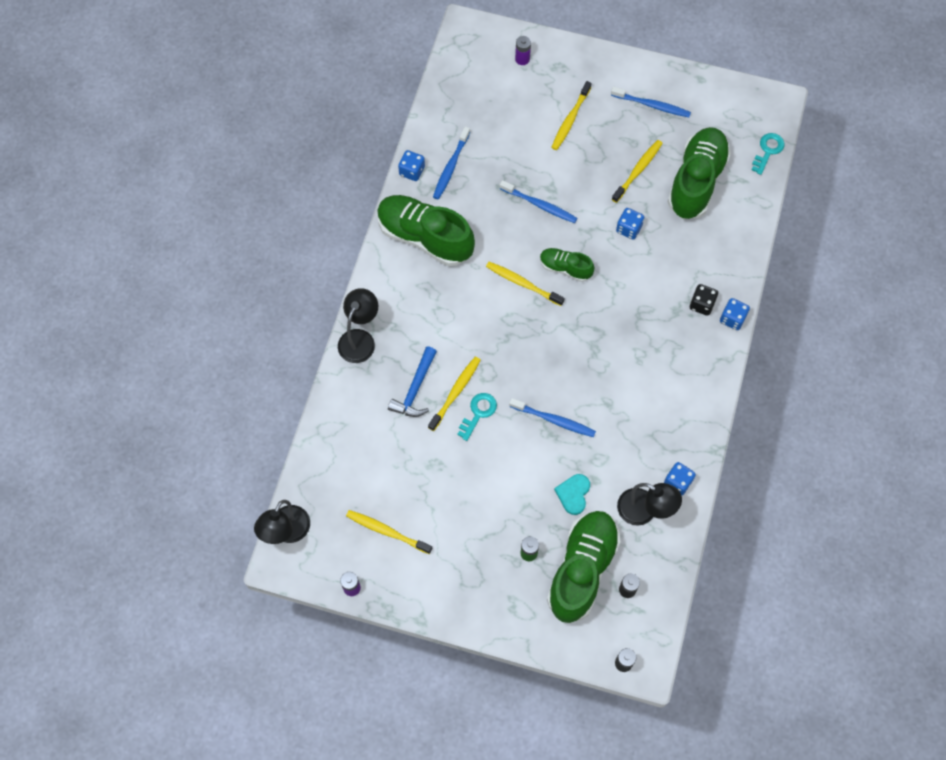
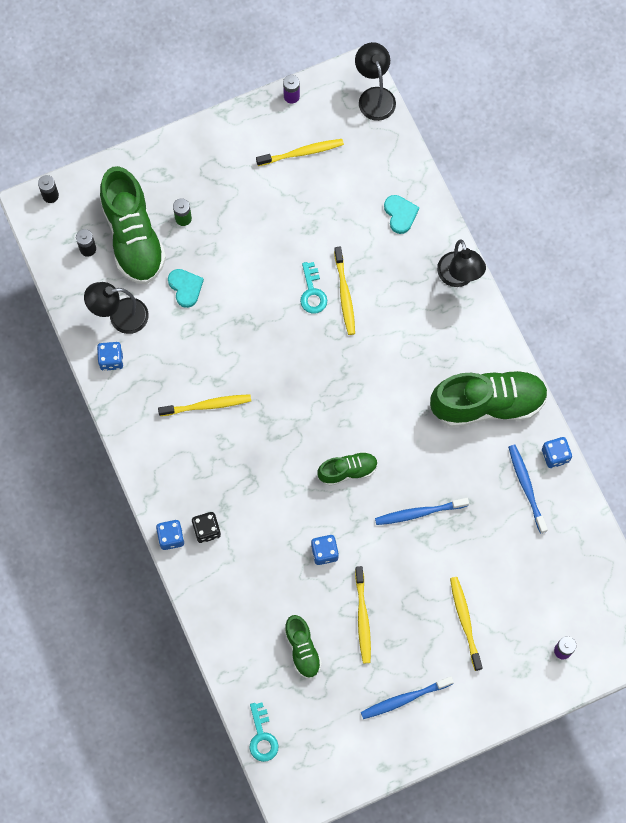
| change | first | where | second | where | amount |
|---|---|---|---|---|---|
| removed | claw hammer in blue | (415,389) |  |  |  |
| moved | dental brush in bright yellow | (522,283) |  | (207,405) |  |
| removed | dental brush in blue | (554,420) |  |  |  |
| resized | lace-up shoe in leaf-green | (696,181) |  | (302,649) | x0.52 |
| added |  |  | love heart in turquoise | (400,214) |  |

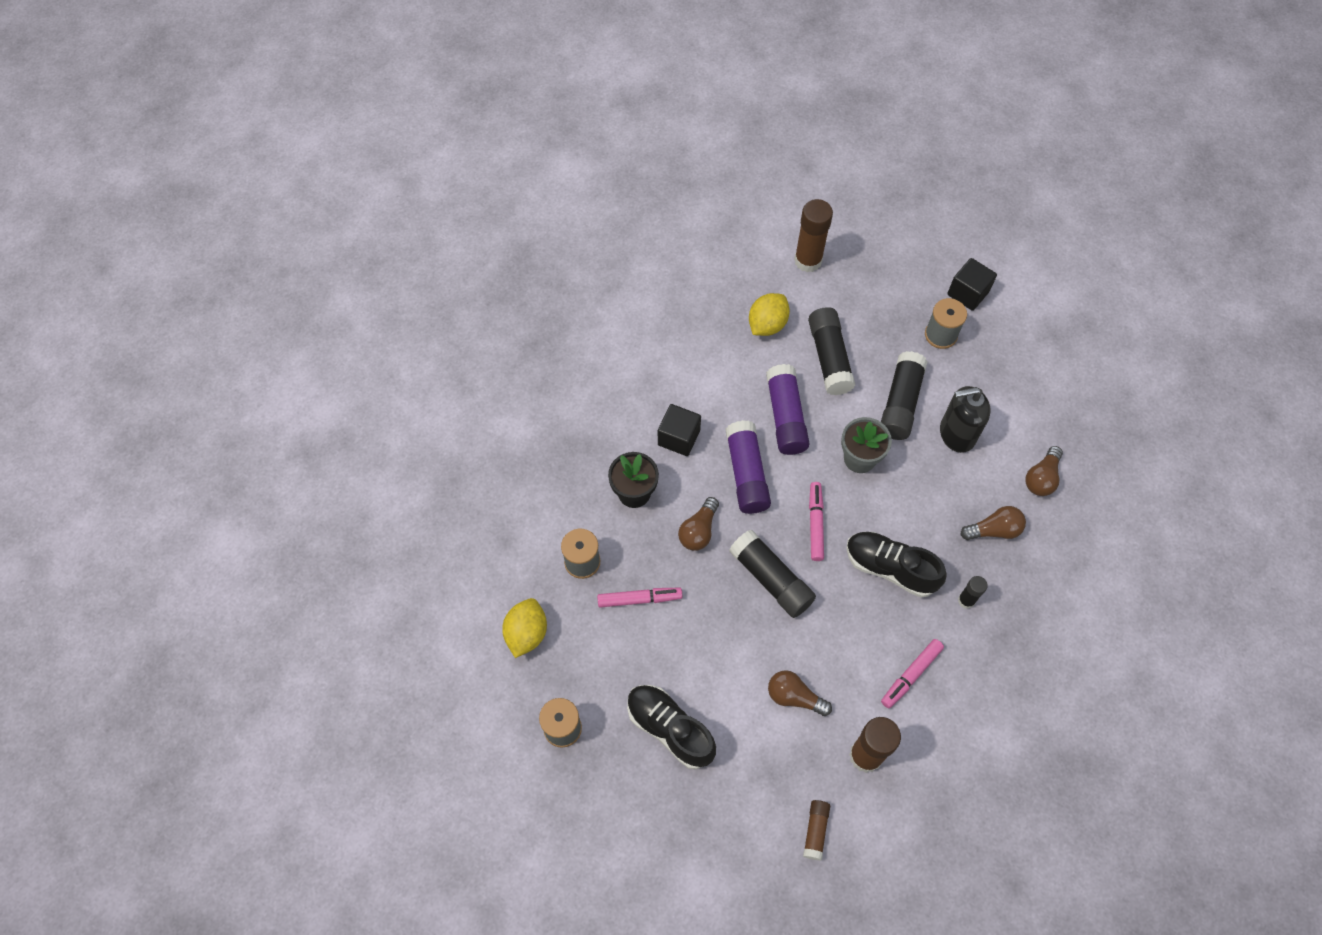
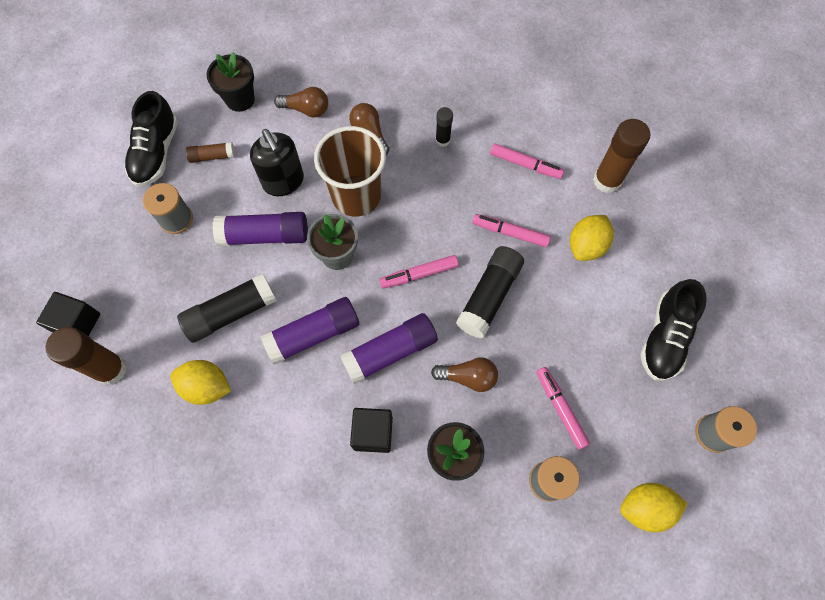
| change | first | where | second | where | amount |
|---|---|---|---|---|---|
| replaced | bulb in dark brown | (794,697) | toy lemon in bright yellow | (586,246) |  |
| moved | glue in dark brown | (815,831) |  | (212,156) |  |
| moved | lace-up shoe in black | (890,568) |  | (156,152) |  |
| recoloured | glue in black | (900,403) | glue in royal purple | (265,235) |  |
| moved | block in black | (968,293) |  | (78,323) |  |
| added |  |  | plant pot in black | (240,99) |  |
| added |  |  | beaker in dark brown | (356,196) |  |
| added |  |  | marker pen in rose-pink | (510,233) |  |

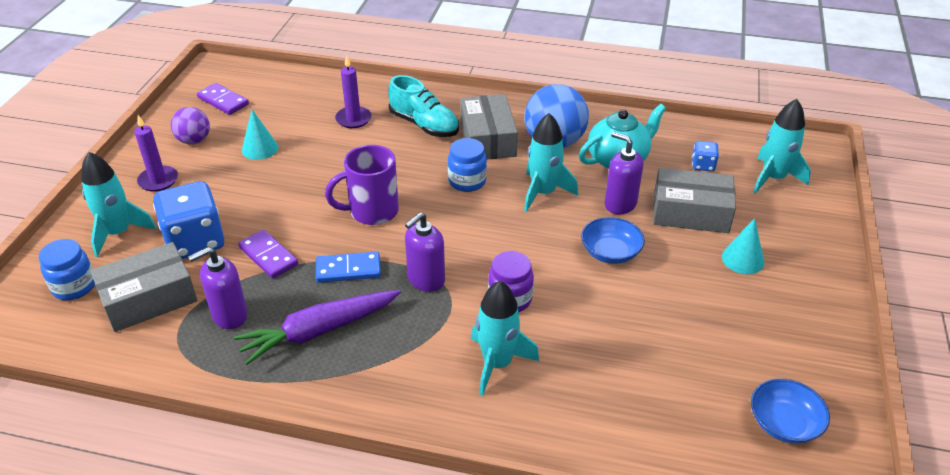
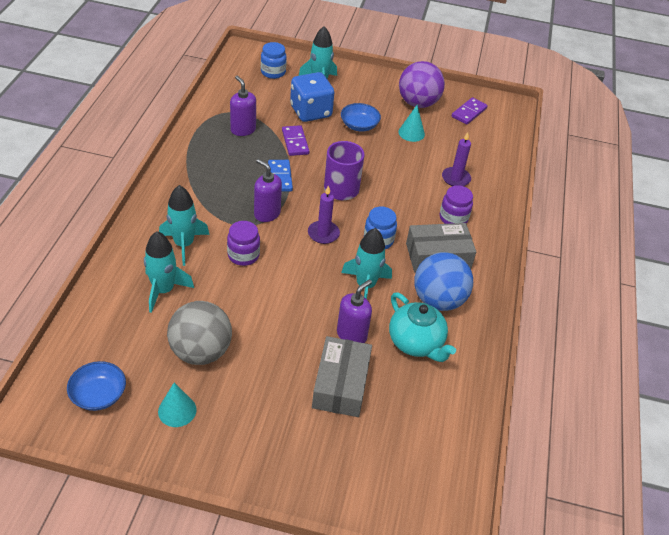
| change | first | where | second | where | amount |
|---|---|---|---|---|---|
| removed | box in gray | (149,299) |  |  |  |
| moved | pillar candle in royal purple | (158,180) |  | (323,234) |  |
| resized | play ball in royal purple | (194,140) |  | (418,103) | x1.70 |
| removed | root vegetable in royal purple | (318,331) |  |  |  |
| turned | domino piece in royal purple | (268,256) |  | (295,142) | 60 degrees counterclockwise |
| replaced | lace-up shoe in turquoise | (424,125) | preserve jar in royal purple | (453,218) |  |
| moved | serving bowl in blue | (610,252) |  | (359,125) |  |
| removed | die in blue | (703,165) |  |  |  |
| moved | cone shape in turquoise | (742,259) |  | (177,410) |  |
| moved | rocket in turquoise | (773,178) |  | (163,290) |  |
| added |  |  | play ball in gray | (201,351) |  |

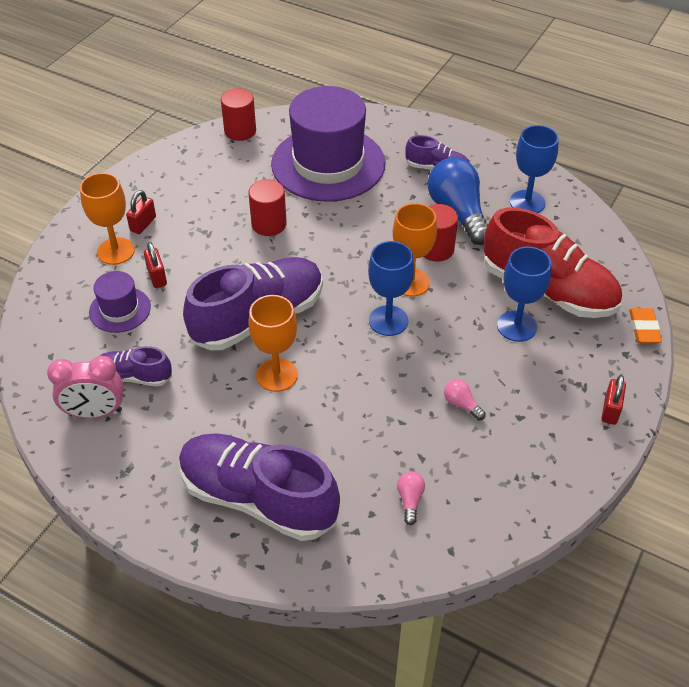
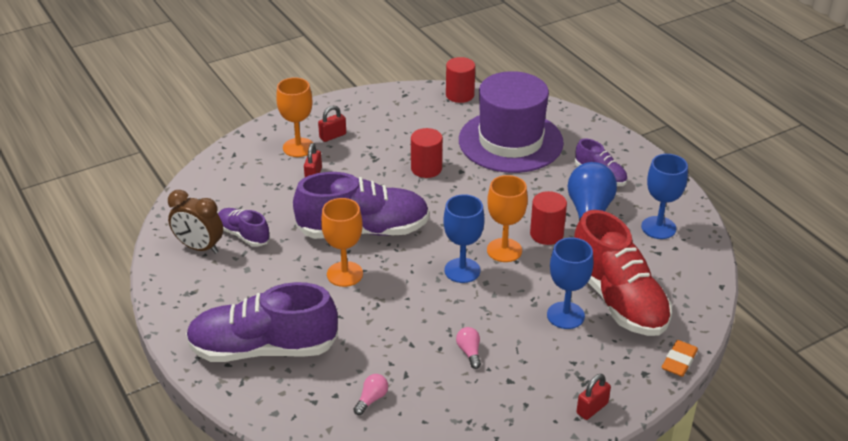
| change | first | where | second | where | amount |
|---|---|---|---|---|---|
| recoloured | clock in rose-pink | (95,412) | clock in dark brown | (199,247) |  |
| removed | tall hat in royal purple | (120,310) |  |  |  |
| turned | lace-up shoe in royal purple | (258,498) |  | (263,349) | 60 degrees counterclockwise |

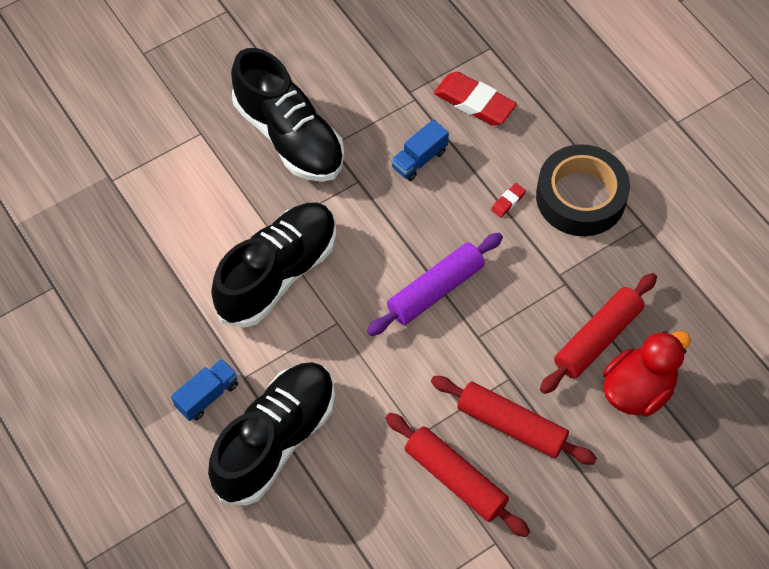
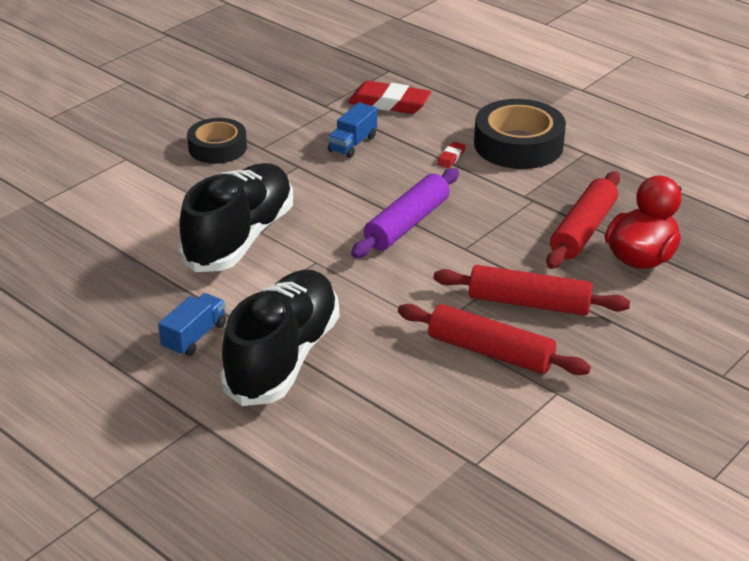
| change | first | where | second | where | amount |
|---|---|---|---|---|---|
| replaced | lace-up shoe in black | (289,136) | roll of tape in black | (217,148) |  |

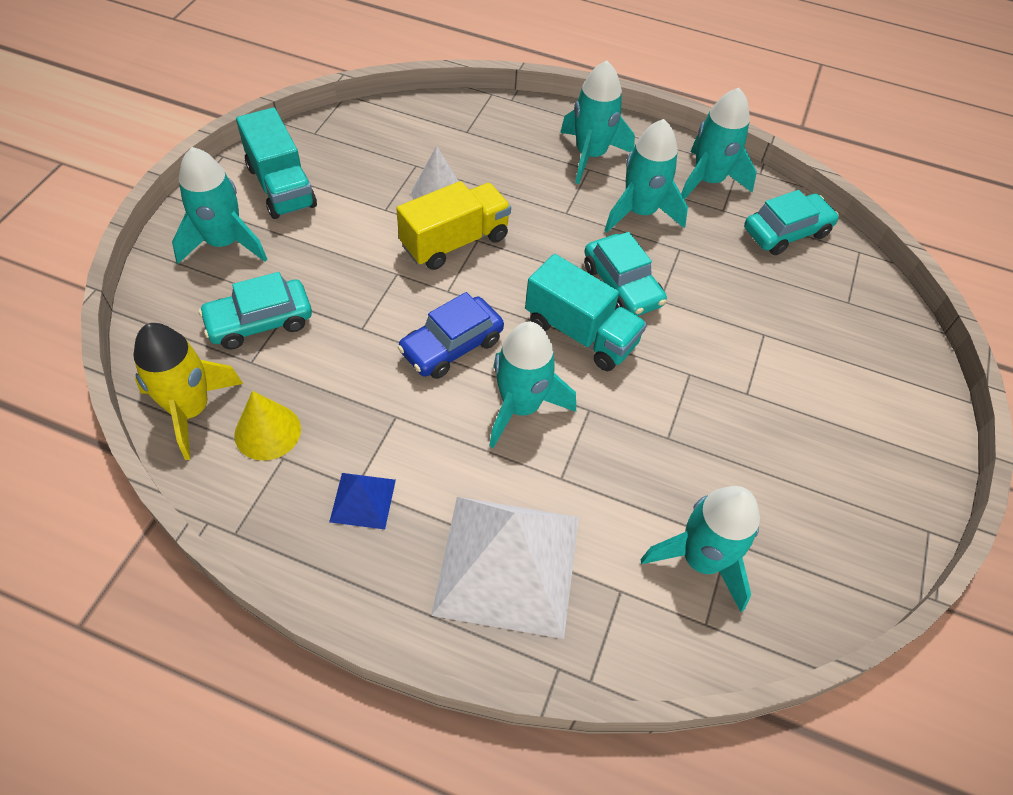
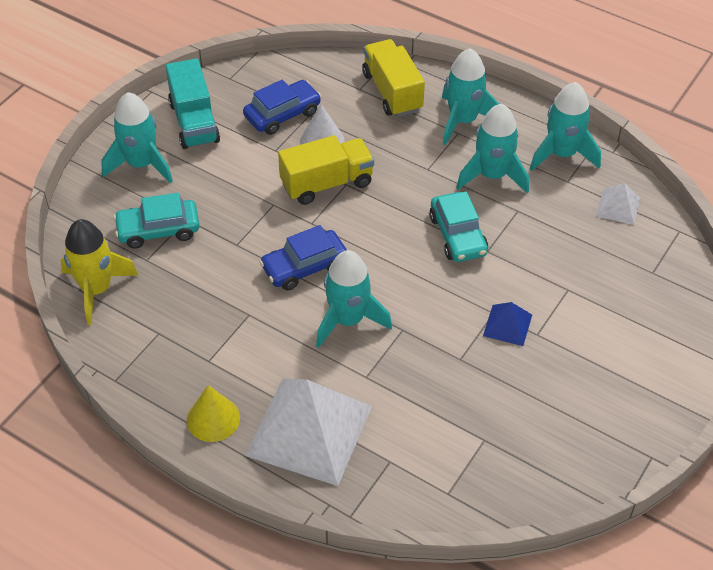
| change | first | where | second | where | amount |
|---|---|---|---|---|---|
| moved | cone shape in bright yellow | (267,431) |  | (213,419) |  |
| moved | pyramid shape in blue | (363,500) |  | (507,325) |  |
| removed | toy truck in turquoise | (580,333) |  |  |  |
| removed | rocket in turquoise | (701,560) |  |  |  |
| replaced | car in turquoise | (786,232) | pyramid shape in snow-white | (618,206) |  |
| added |  |  | car in blue | (282,114) |  |
| added |  |  | toy truck in bright yellow | (392,92) |  |

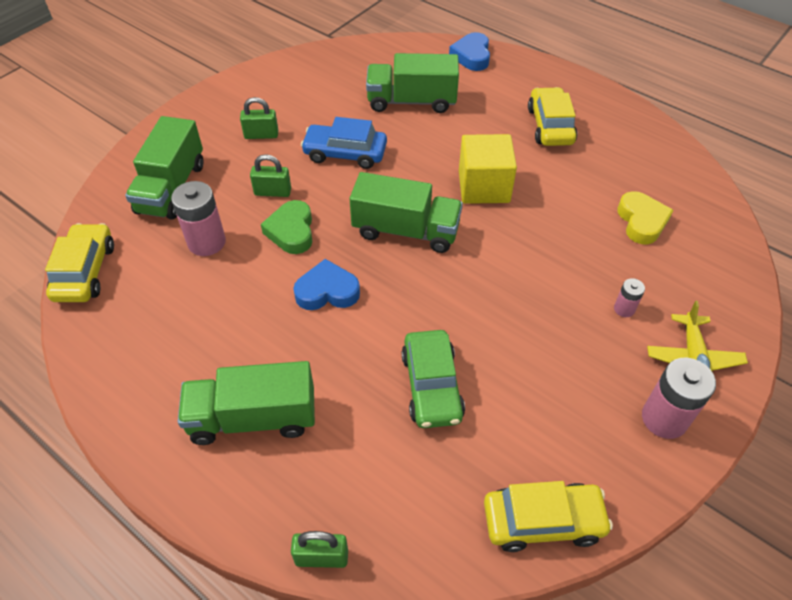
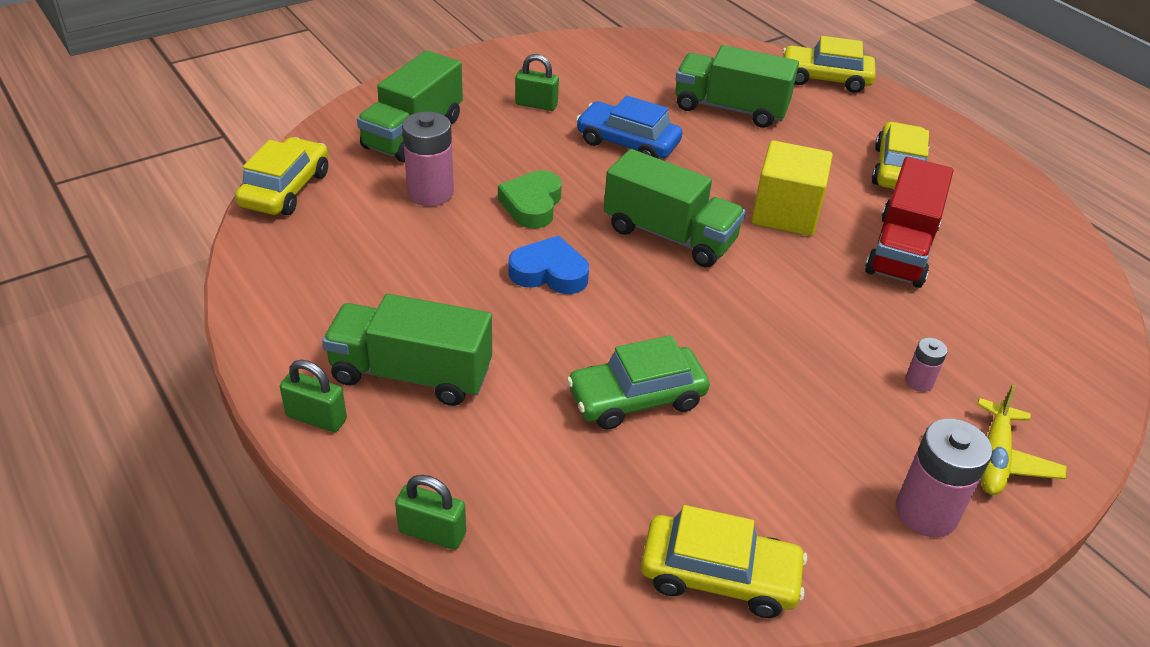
| change | first | where | second | where | amount |
|---|---|---|---|---|---|
| moved | padlock in leaf-green | (273,192) |  | (316,418) |  |
| turned | car in leaf-green | (432,386) |  | (636,398) | 60 degrees clockwise |
| replaced | love heart in blue | (472,56) | car in bright yellow | (825,79) |  |
| removed | love heart in bright yellow | (641,221) |  |  |  |
| added |  |  | toy truck in red | (901,250) |  |

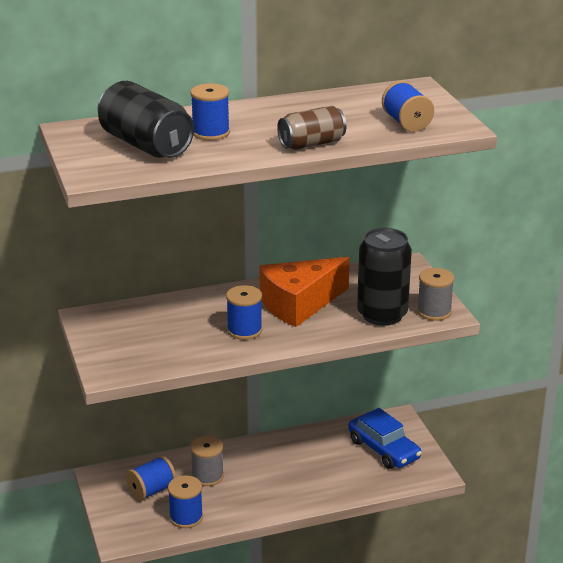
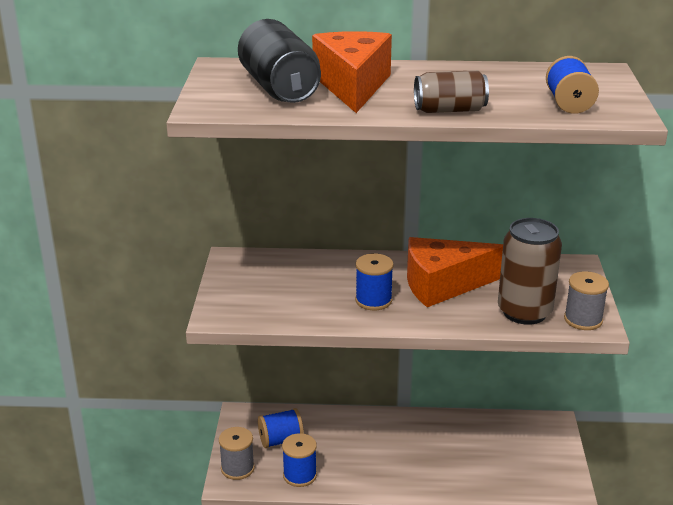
| change | first | where | second | where | amount |
|---|---|---|---|---|---|
| replaced | spool in blue | (211,133) | cheese wedge in orange | (353,86) |  |
| moved | spool in gray | (207,476) |  | (237,468) |  |
| removed | car in blue | (383,449) |  |  |  |
| recoloured | can in black | (382,315) | can in dark brown | (524,312) |  |

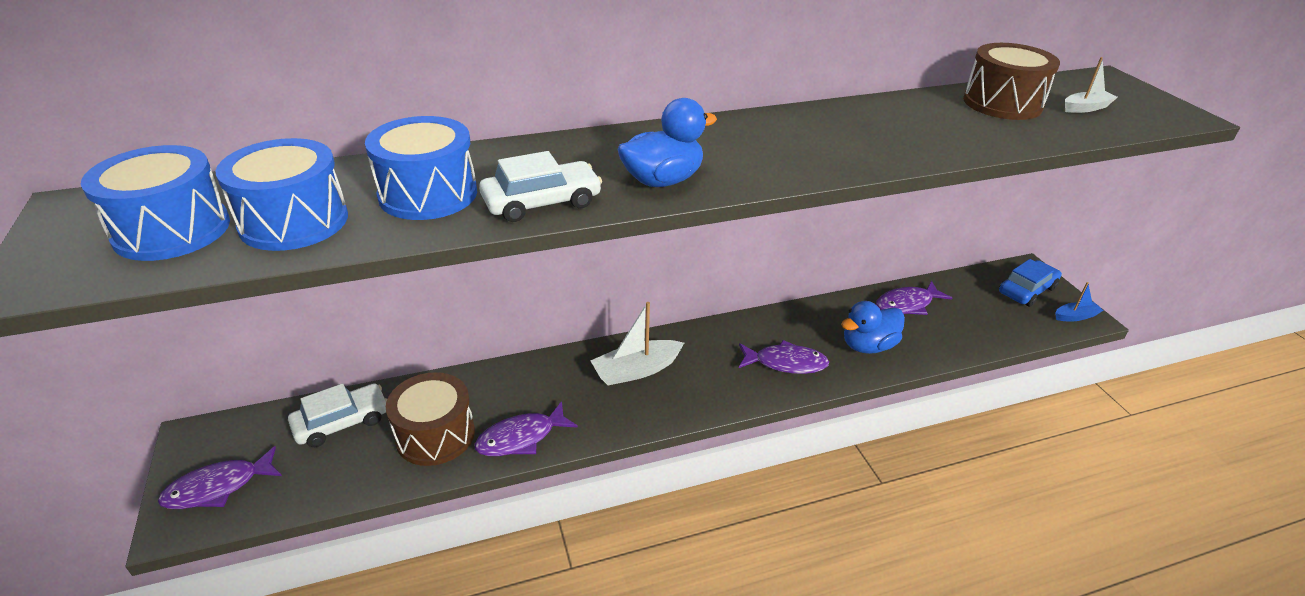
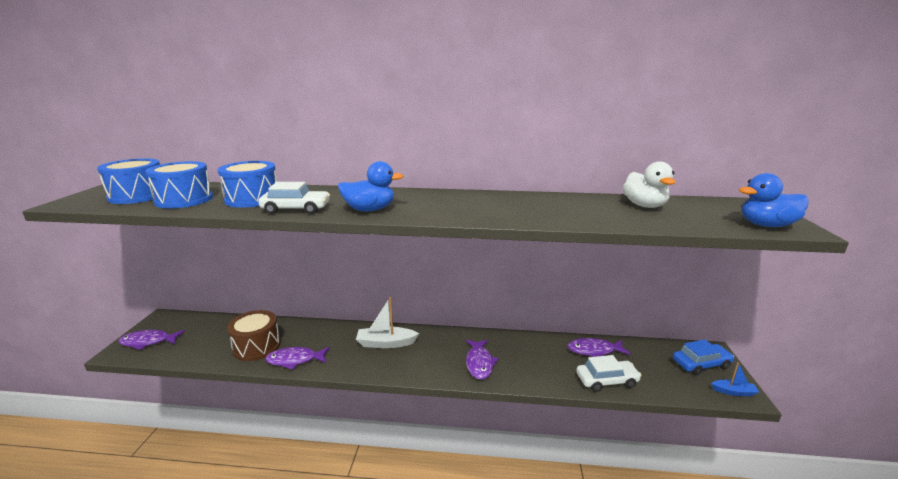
| change | first | where | second | where | amount |
|---|---|---|---|---|---|
| moved | car in snow-white | (342,422) |  | (606,380) |  |
| turned | toy fish in royal purple | (786,363) |  | (479,363) | 60 degrees clockwise |
| moved | toy duck in blue | (868,346) |  | (766,225) |  |
| replaced | drum in dark brown | (1002,103) | toy duck in snow-white | (644,206) |  |
| removed | boat in snow-white | (1085,108) |  |  |  |

